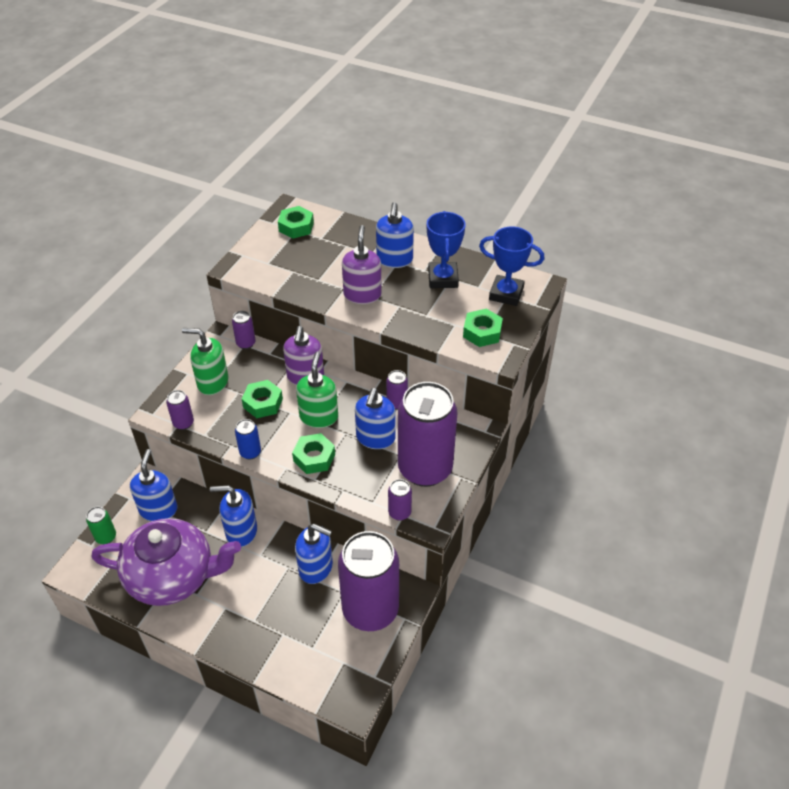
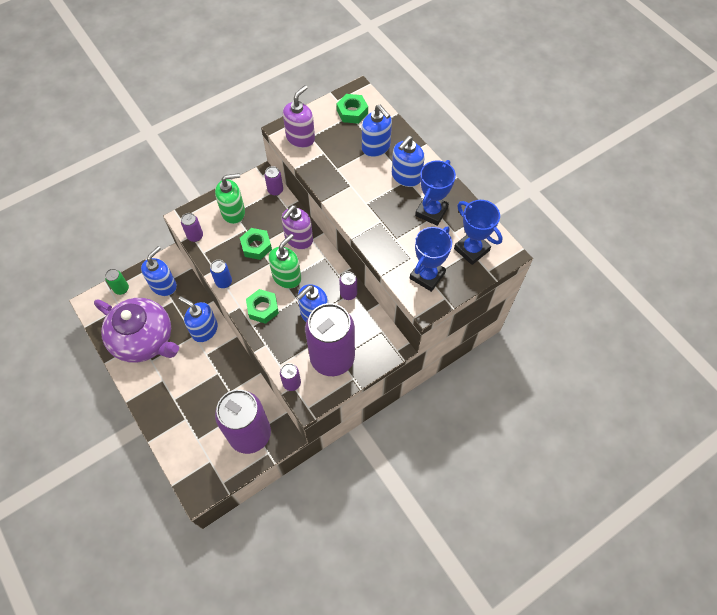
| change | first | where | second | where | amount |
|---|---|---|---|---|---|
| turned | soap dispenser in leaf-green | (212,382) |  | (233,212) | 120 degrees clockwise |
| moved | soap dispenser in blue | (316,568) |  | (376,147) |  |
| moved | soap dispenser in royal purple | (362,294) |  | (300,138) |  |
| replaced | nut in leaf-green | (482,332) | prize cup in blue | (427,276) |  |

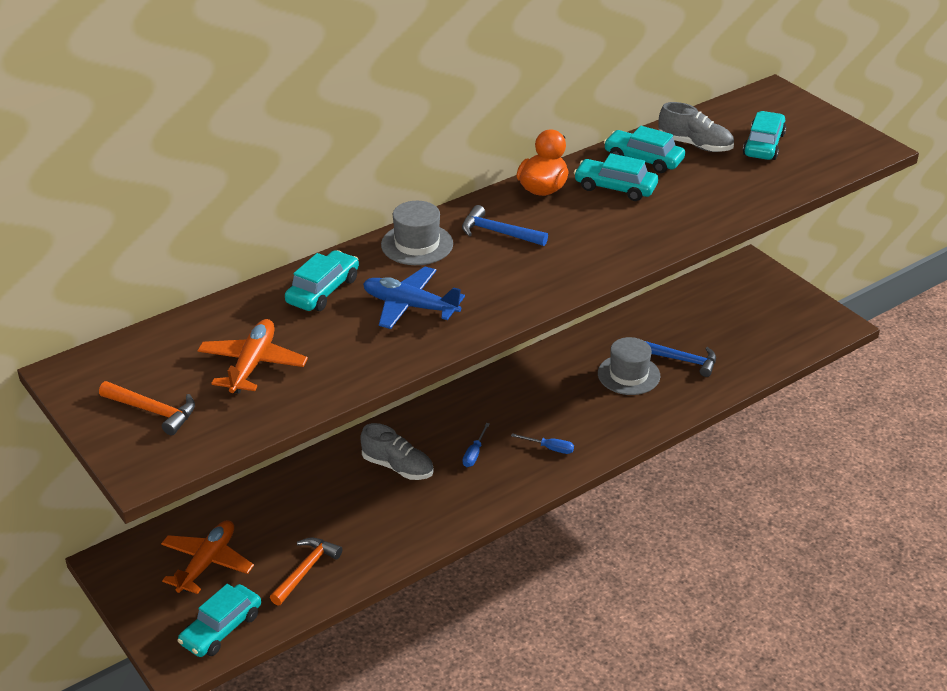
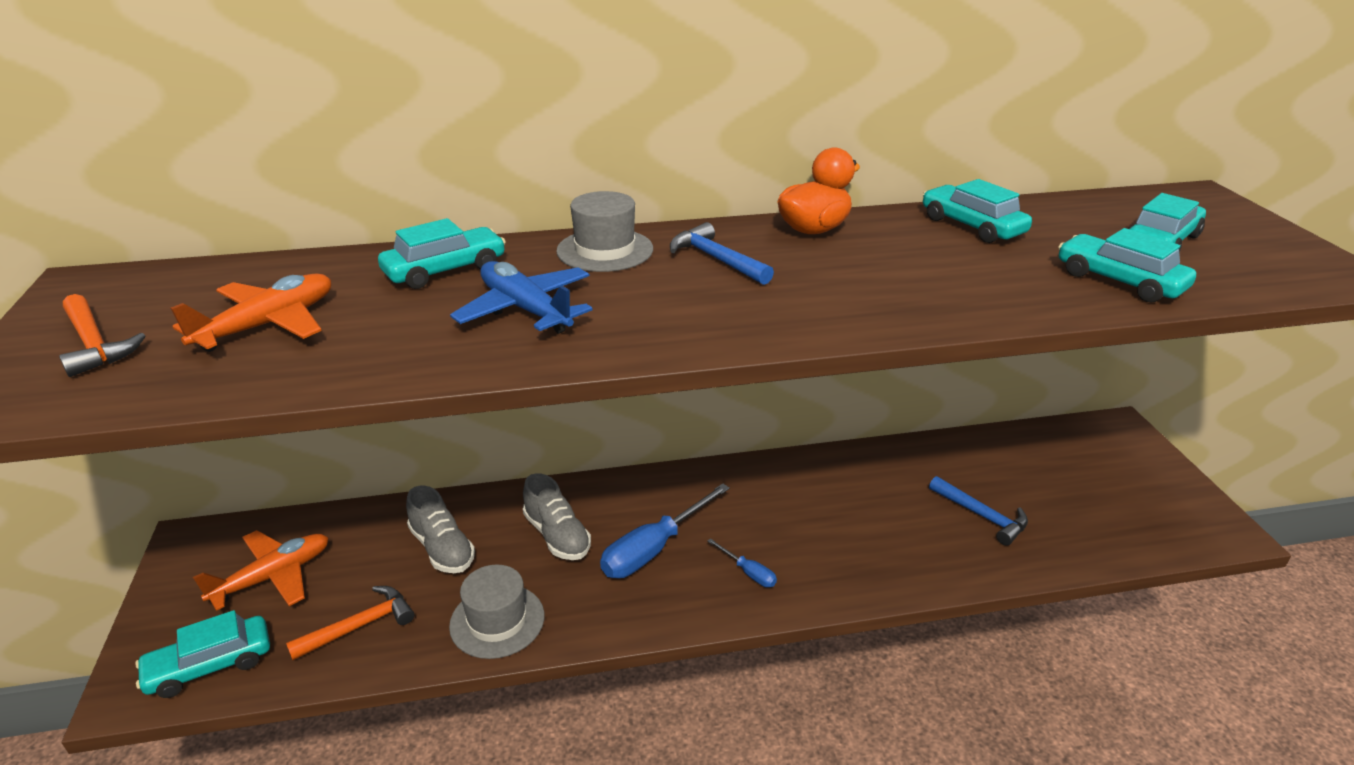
| change | first | where | second | where | amount |
|---|---|---|---|---|---|
| resized | screwdriver in blue | (474,453) |  | (654,549) | x2.04 |
| moved | car in turquoise | (615,188) |  | (1119,281) |  |
| moved | tall hat in gray | (628,375) |  | (497,621) |  |
| moved | lace-up shoe in gray | (695,145) |  | (442,548) |  |

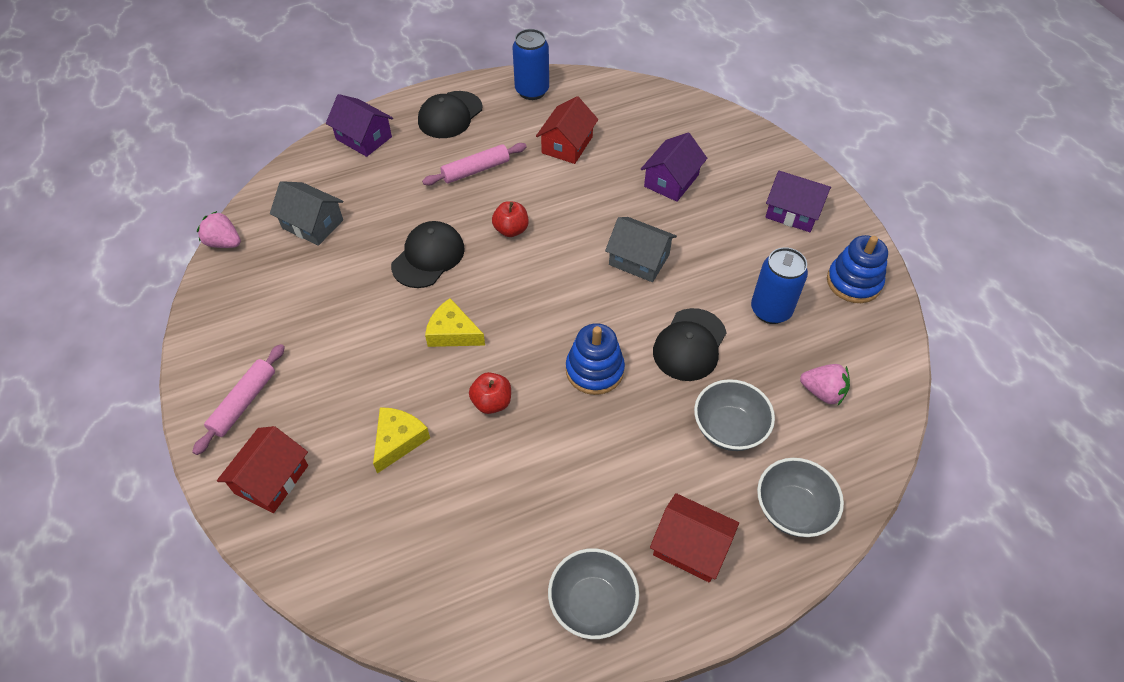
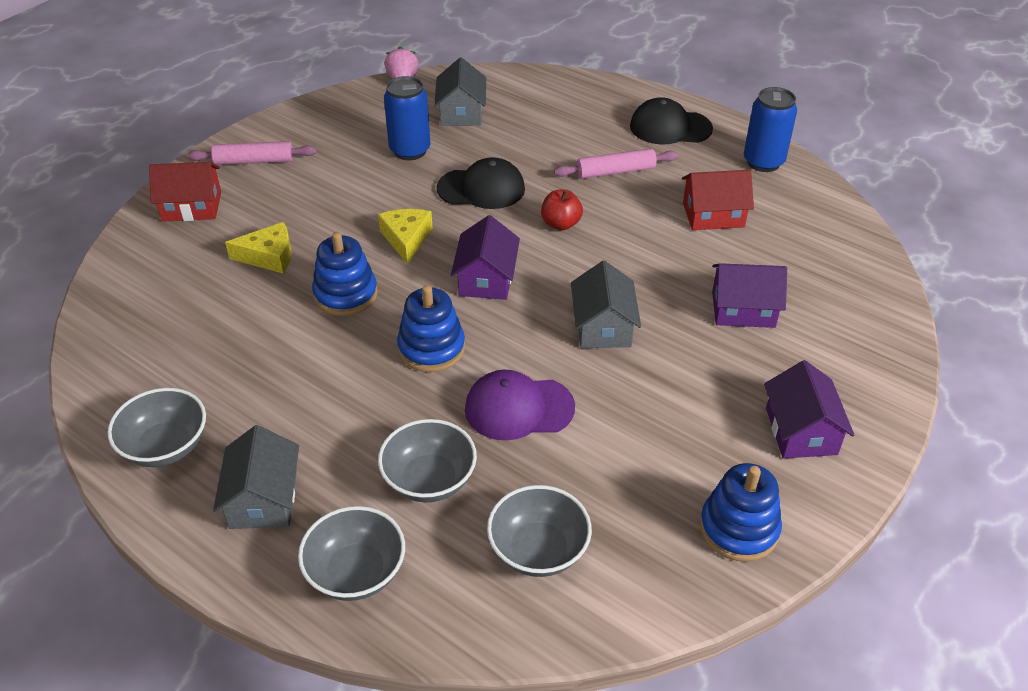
| change | first | where | second | where | amount |
|---|---|---|---|---|---|
| moved | cottage in royal purple | (364,138) |  | (486,279) |  |
| turned | pastry roller in rose-pink | (476,170) |  | (615,171) | 45 degrees counterclockwise |
| replaced | toy apple in red | (492,402) | stacking rings in blue | (345,294) |  |
| recoloured | cottage in red | (690,546) | cottage in gray | (264,499) |  |
| recoloured | baseball cap in black | (689,345) | baseball cap in royal purple | (518,408) |  |
| moved | can in blue | (770,310) |  | (410,151) |  |
| replaced | strawberry in rose-pink | (822,392) | serving bowl in gray | (538,550) |  |

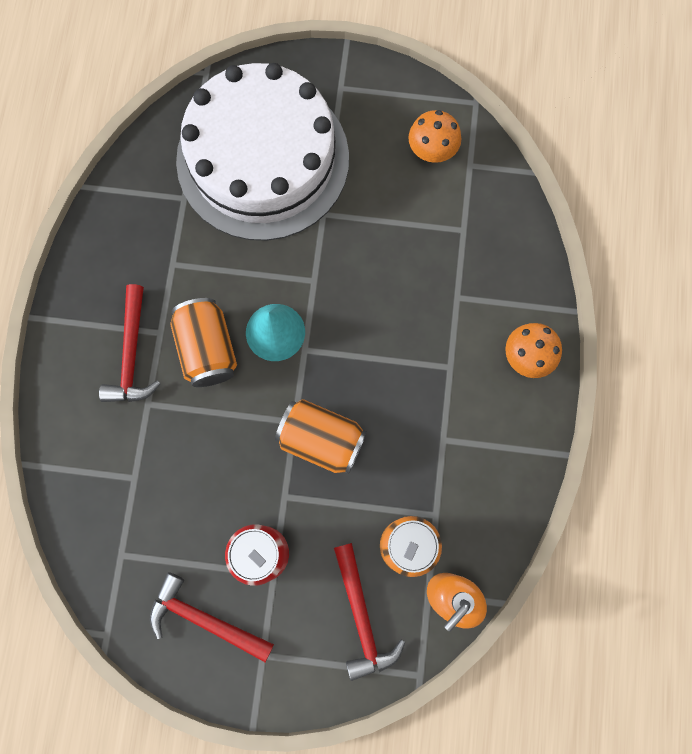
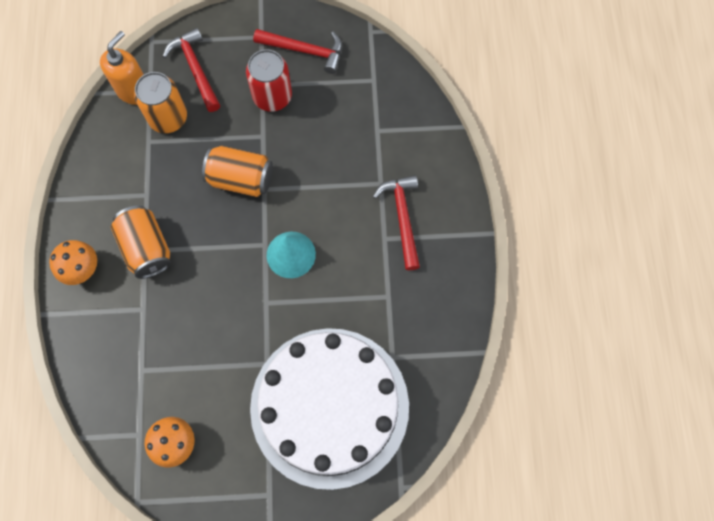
| change | first | where | second | where | amount |
|---|---|---|---|---|---|
| moved | can in orange | (208,349) |  | (146,248) |  |

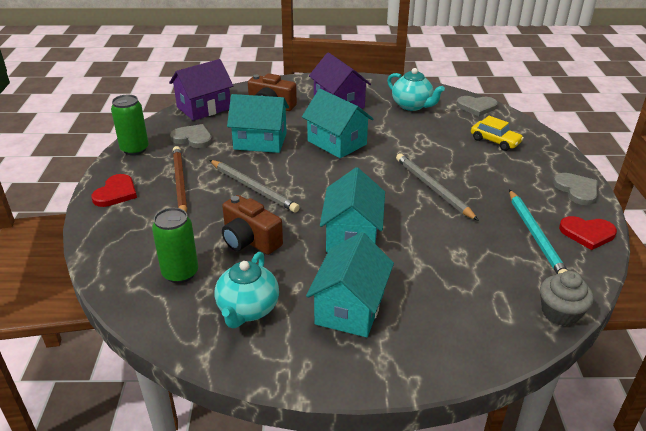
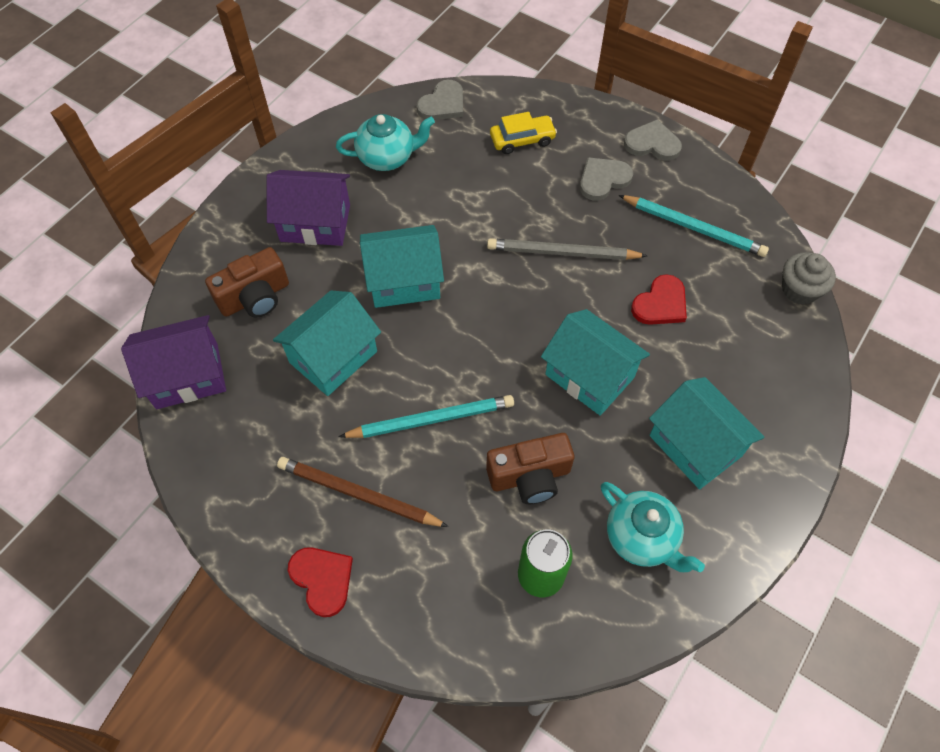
| change | first | where | second | where | amount |
|---|---|---|---|---|---|
| removed | can in leaf-green | (134,149) |  |  |  |
| turned | cottage in royal purple | (204,108) |  | (187,376) | 75 degrees clockwise |
| moved | love heart in gray | (193,138) |  | (603,179) |  |
| recoloured | lead pencil in gray | (253,188) | lead pencil in turquoise | (431,419) |  |
| moved | love heart in red | (587,233) |  | (660,304) |  |

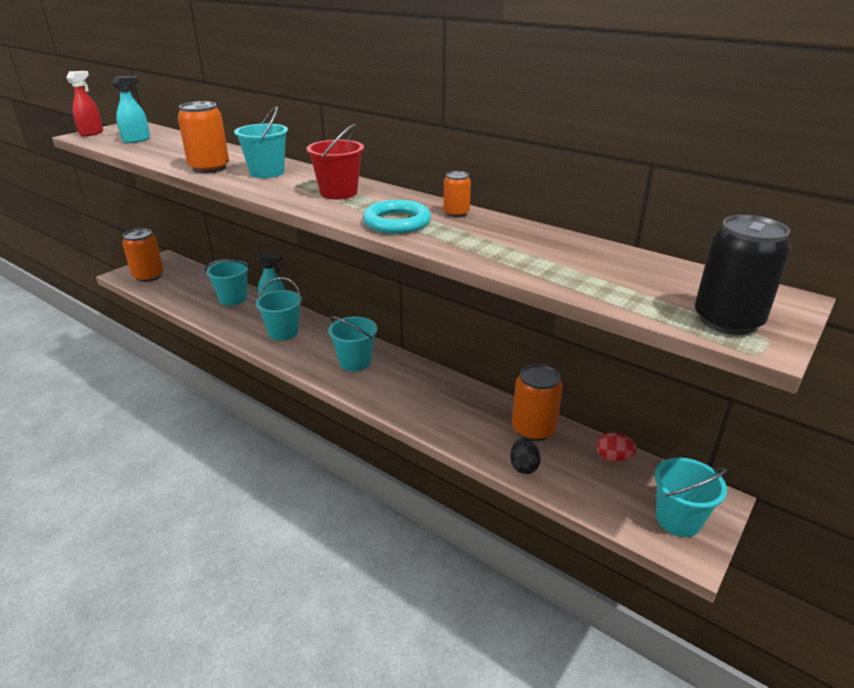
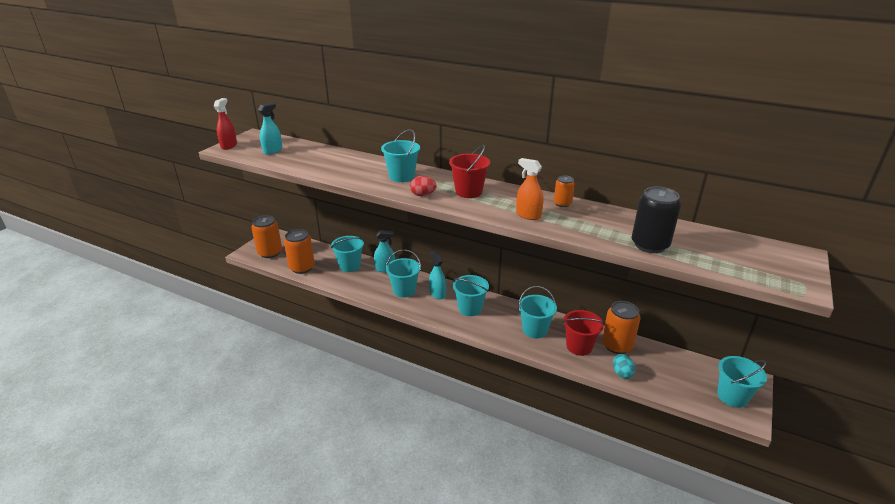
| change | first | where | second | where | amount |
|---|---|---|---|---|---|
| moved | can in orange | (209,168) |  | (302,268) |  |
| replaced | torus in turquoise | (397,222) | sprayer in orange | (528,215) |  |
| recoloured | toy egg in black | (523,466) | toy egg in turquoise | (622,373) |  |
| moved | toy egg in red | (613,458) |  | (423,195) |  |
| moved | can in black | (727,321) |  | (650,245) |  |
| added |  |  | sprayer in turquoise | (437,294) |  |
| added |  |  | pail in turquoise | (535,330) |  |
| added |  |  | pail in red | (579,346) |  |

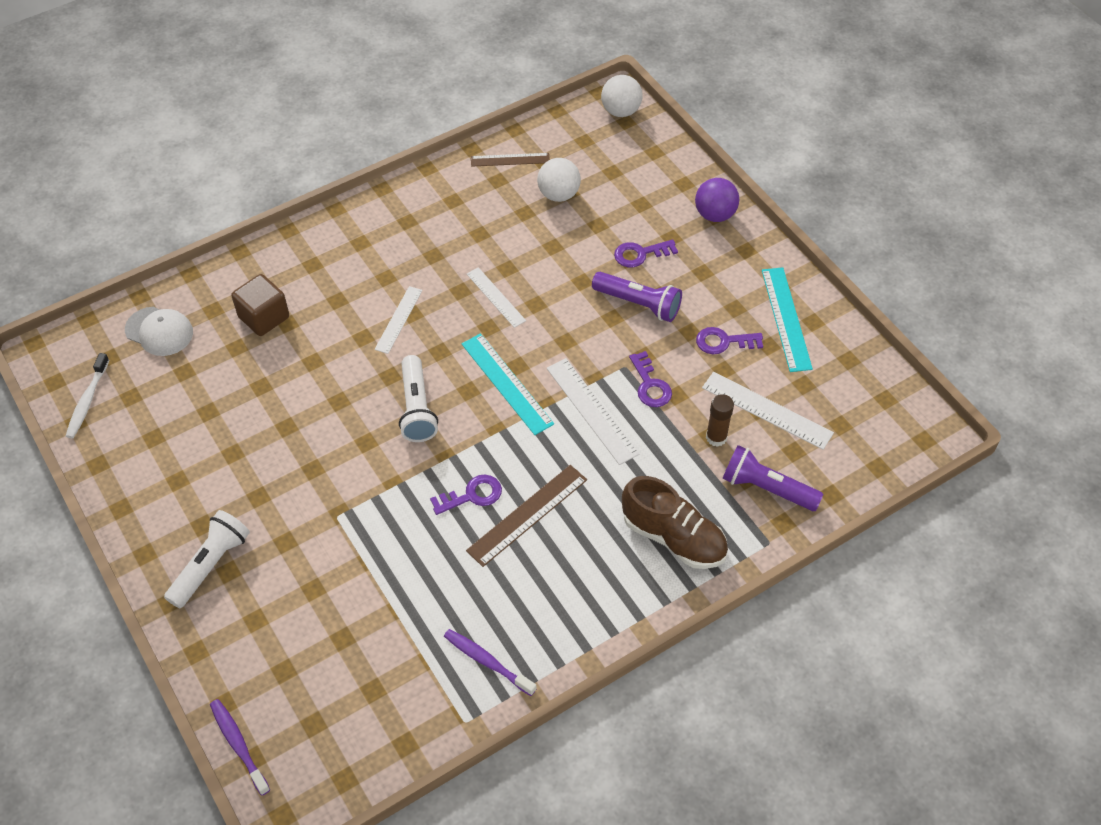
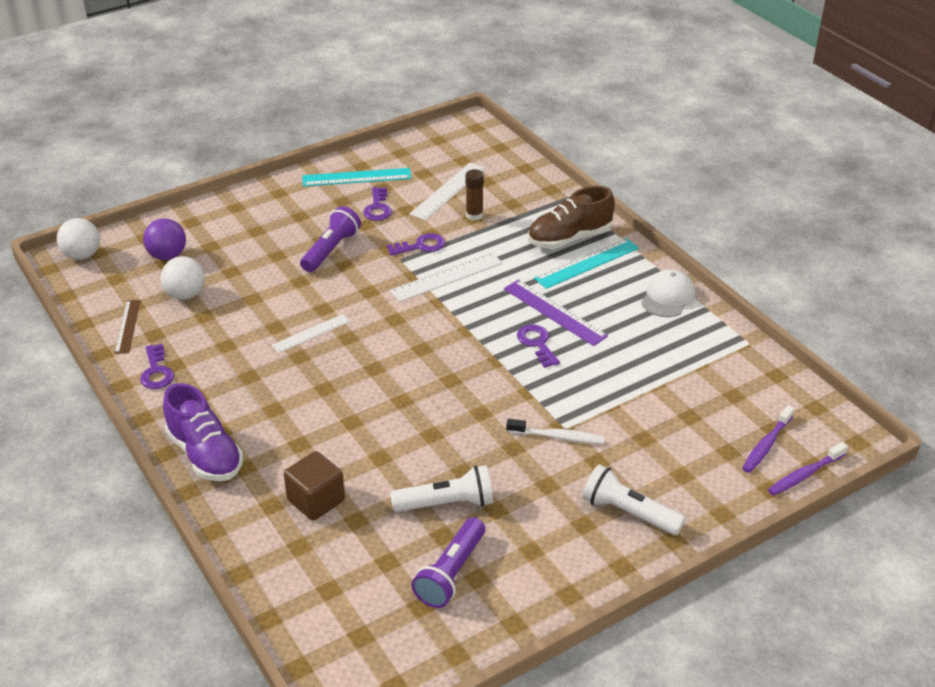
| change | first | where | second | where | amount |
|---|---|---|---|---|---|
| moved | dental brush in snow-white | (87,401) |  | (558,437) |  |
| moved | baseball cap in snow-white | (159,331) |  | (668,297) |  |
| removed | measuring stick in snow-white | (399,319) |  |  |  |
| moved | pocket torch in snow-white | (417,408) |  | (446,503) |  |
| moved | dental brush in royal purple | (487,661) |  | (766,445) |  |
| moved | measuring stick in turquoise | (507,383) |  | (586,263) |  |
| recoloured | measuring stick in dark brown | (527,515) | measuring stick in royal purple | (555,312) |  |
| moved | latchkey in royal purple | (640,254) |  | (156,371) |  |
| turned | lace-up shoe in dark brown | (674,537) |  | (569,238) | 150 degrees counterclockwise |
| moved | play ball in royal purple | (715,214) |  | (167,256) |  |
| moved | pocket torch in royal purple | (767,488) |  | (451,573) |  |
| added |  |  | lace-up shoe in royal purple | (205,454) |  |

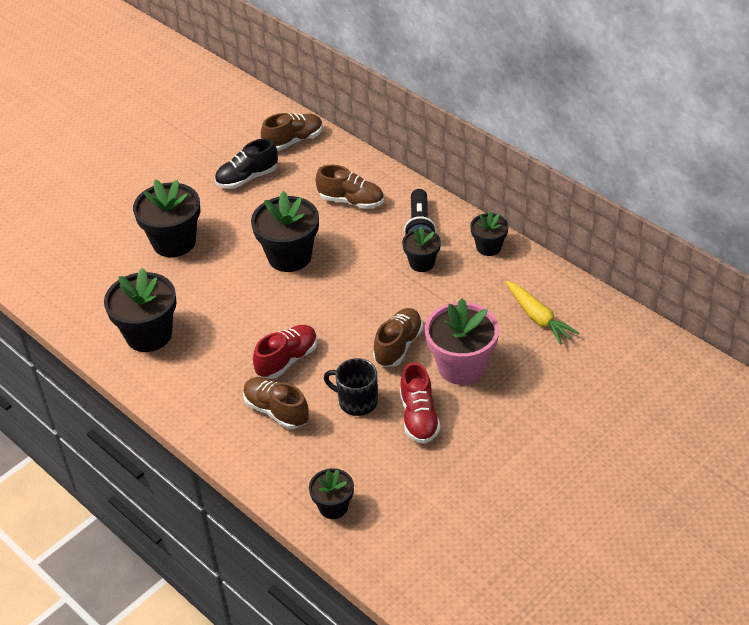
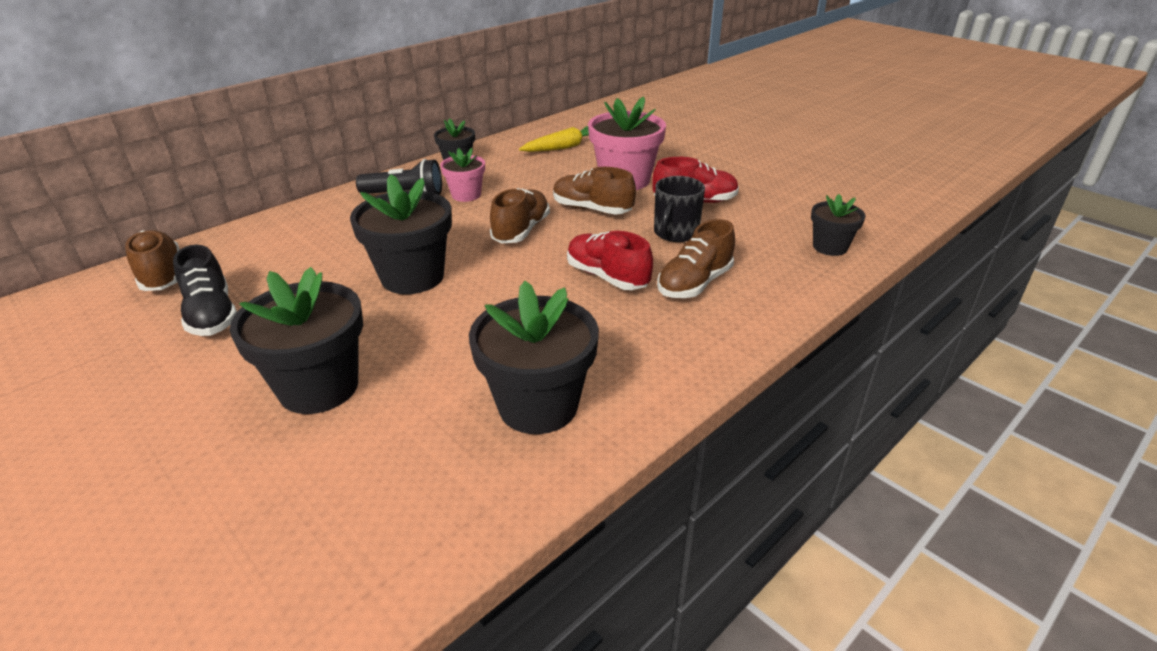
| change | first | where | second | where | amount |
|---|---|---|---|---|---|
| moved | lace-up shoe in dark brown | (351,201) |  | (521,231) |  |
| recoloured | plant pot in black | (422,263) | plant pot in rose-pink | (466,195) |  |

